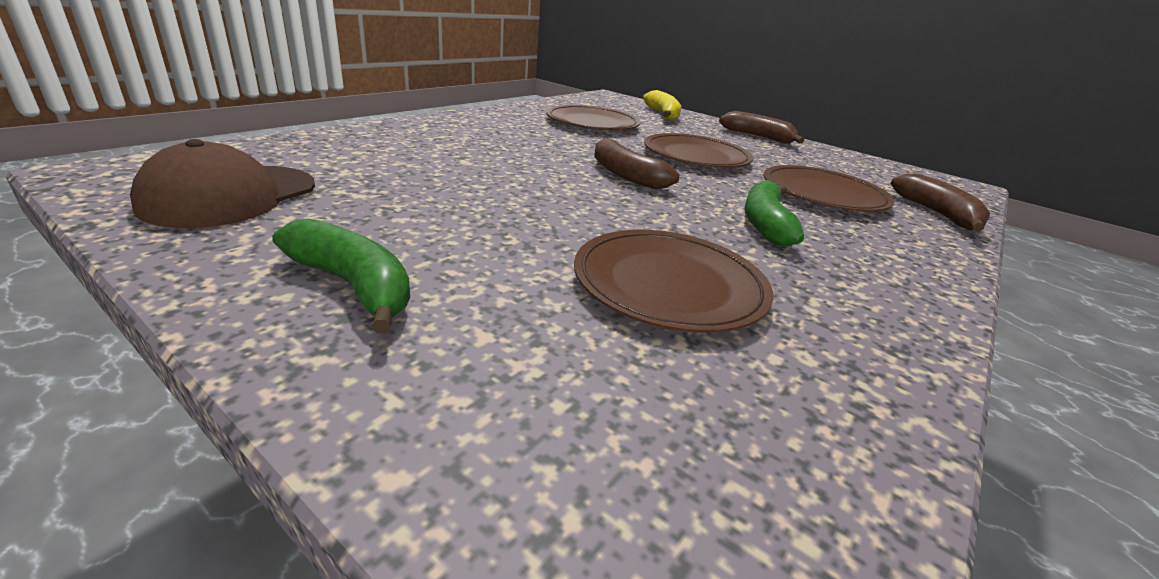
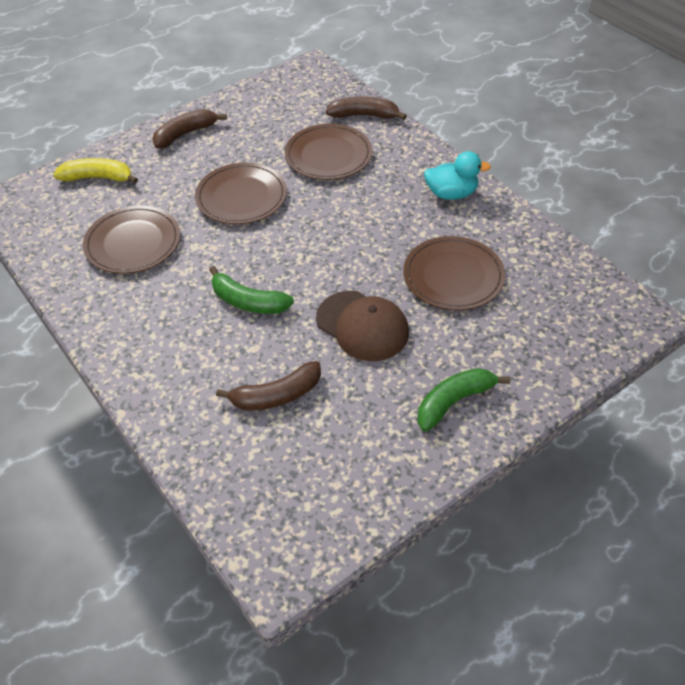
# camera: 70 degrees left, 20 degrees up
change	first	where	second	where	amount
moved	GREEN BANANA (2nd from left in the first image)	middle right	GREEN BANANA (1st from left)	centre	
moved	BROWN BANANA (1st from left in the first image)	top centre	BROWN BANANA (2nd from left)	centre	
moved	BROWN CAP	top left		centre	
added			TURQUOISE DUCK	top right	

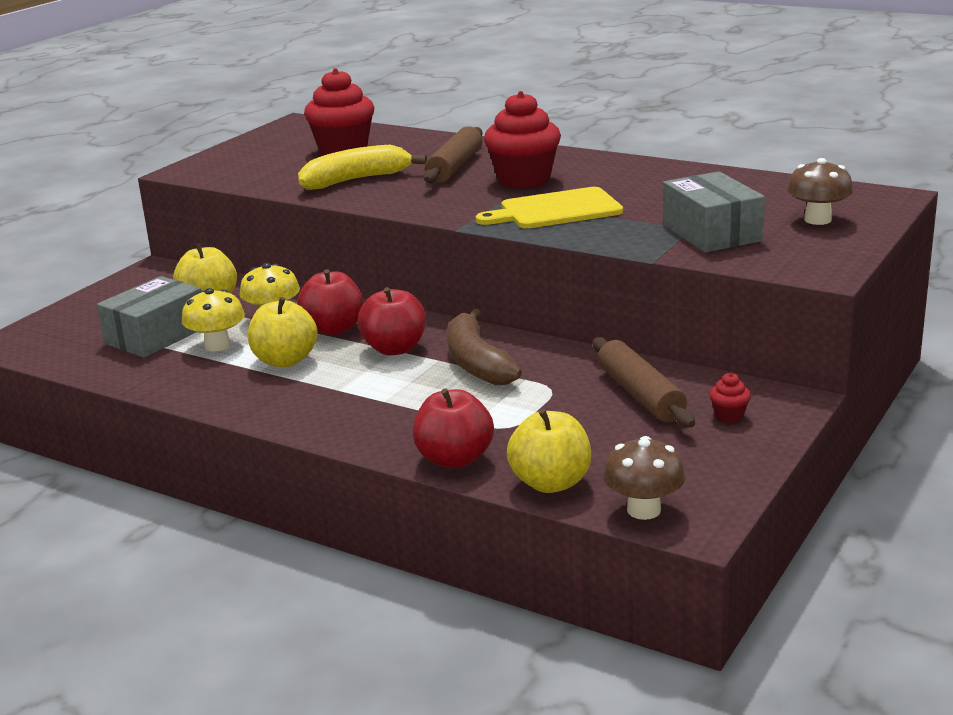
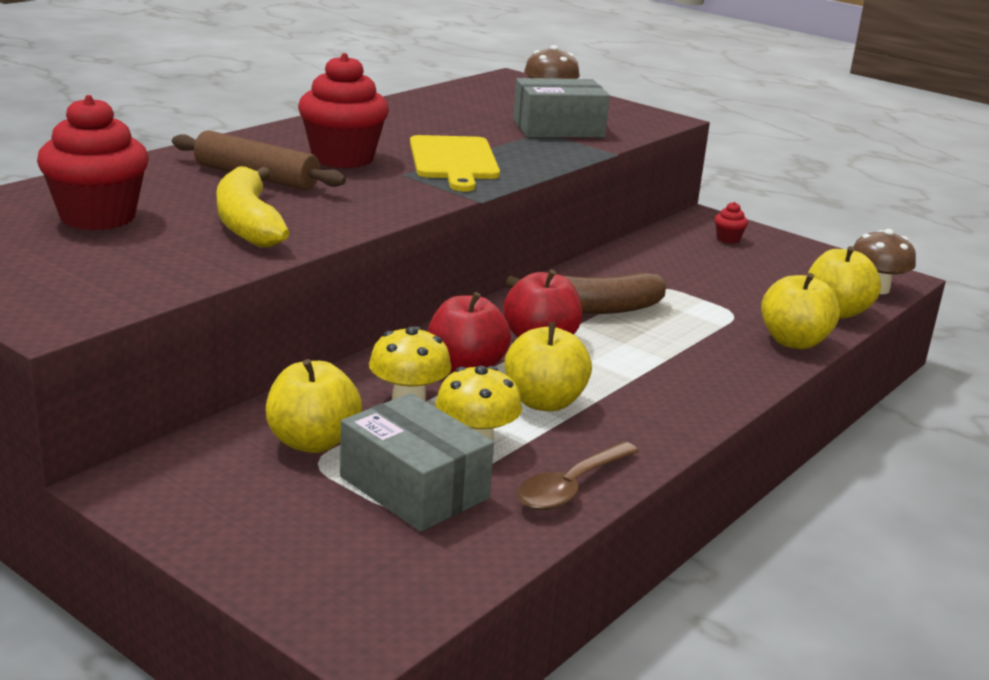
# camera: 85 degrees left, 0 degrees up
change	first	where	second	where	amount
added			BROWN SPOON	bottom centre	
recoloured	RED APPLE (3rd from left)	centre	YELLOW APPLE (3rd from left)	middle right	
removed	BROWN ROLLING PIN (2nd from left)	middle right			

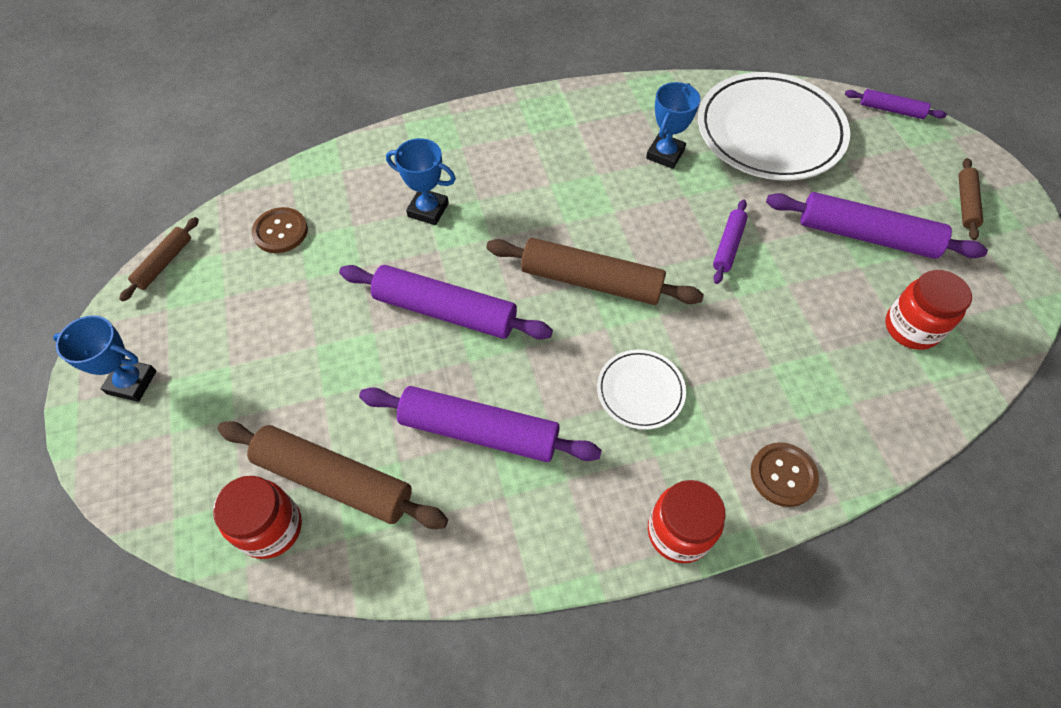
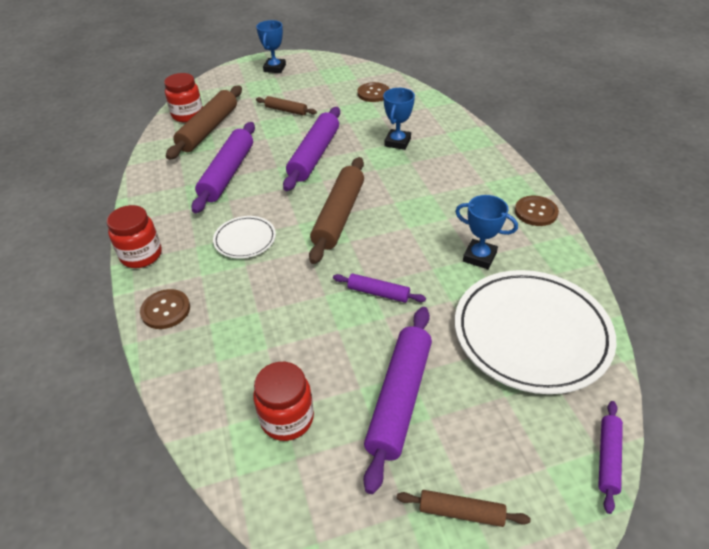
# camera: 90 degrees right, 15 degrees down
change	first	where	second	where	amount
moved	BROWN ROLLING PIN (1st from left in the first image)	middle left	BROWN ROLLING PIN (2nd from left)	top centre	
added			BROWN BUTTON (3rd from left)	middle right	

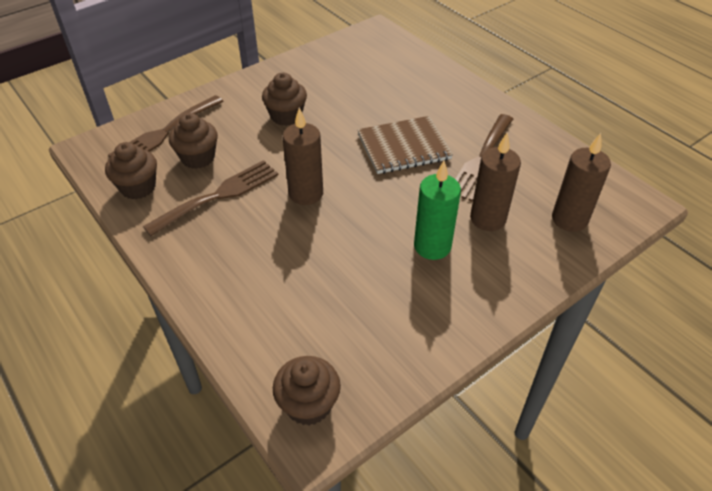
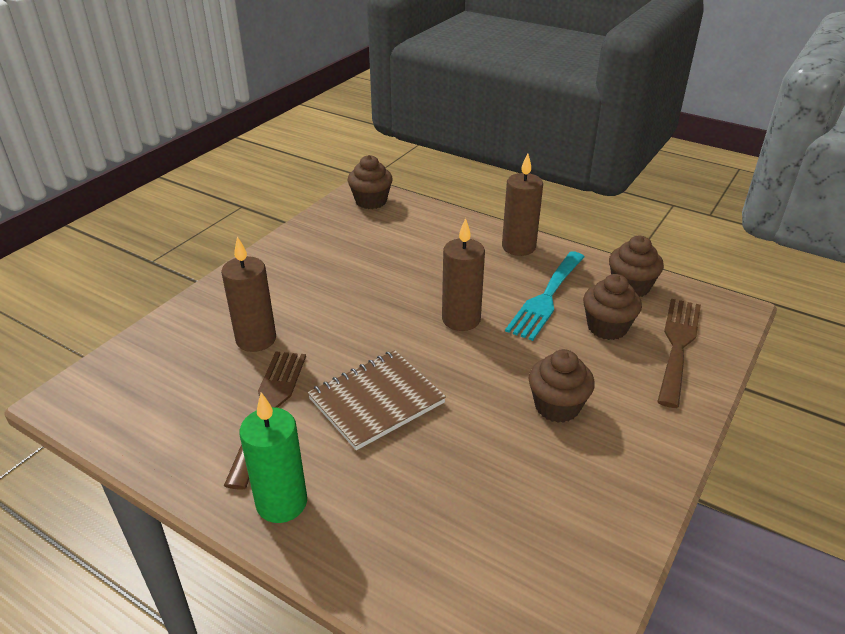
# camera: 160 degrees right, 10 degrees down
change	first	where	second	where	amount
moved	GREEN CANDLE	centre		bottom left	
moved	BROWN CANDLE (3rd from left)	middle right		top centre	
recoloured	BROWN FORK (2nd from left)	middle left	TURQUOISE FORK	centre	

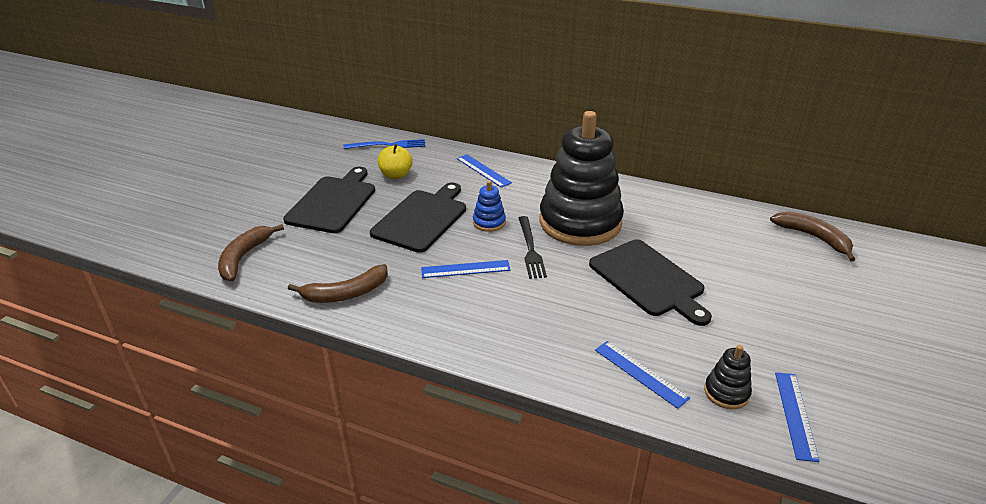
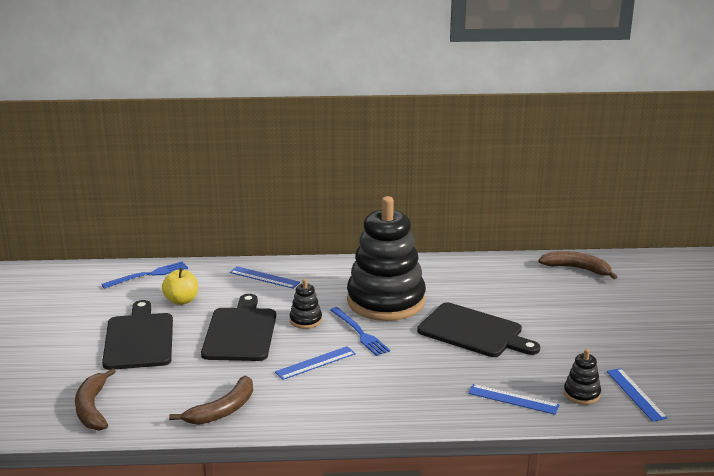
# camera: 25 degrees left, 10 degrees down
change	first	where	second	where	amount
recoloured	BLUE STACKING TOY	centre	BLACK STACKING TOY (1st from left)	centre	
recoloured	BLACK FORK	centre	BLUE FORK (2nd from left)	bottom centre	

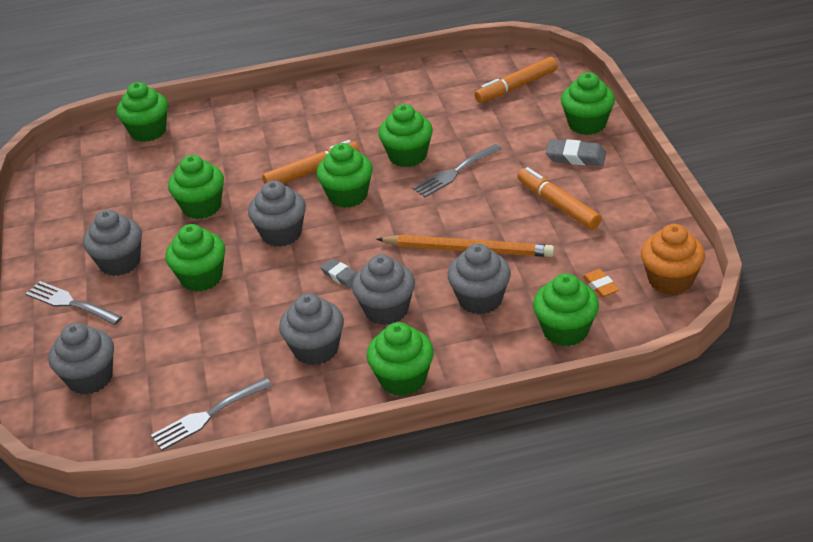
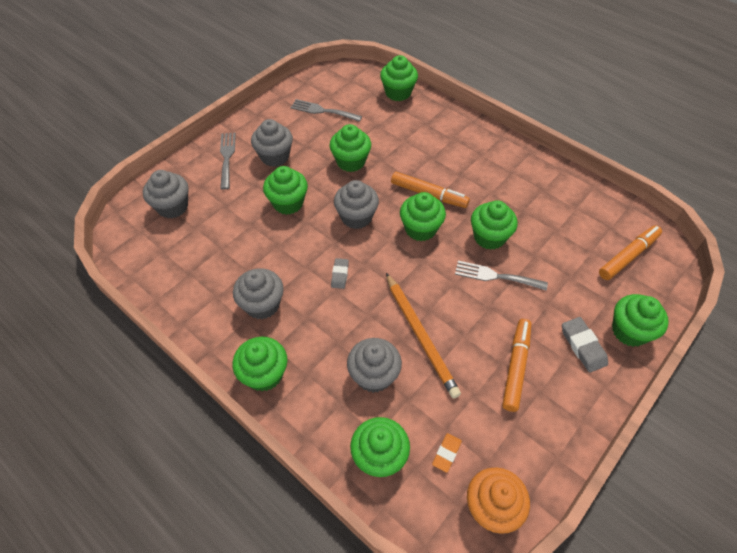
# camera: 50 degrees right, 15 degrees up
change	first	where	second	where	amount
moved	GREY FORK (2nd from left)	bottom left		top centre	
turned	ORANGE MARKER (2nd from left in the first image)	top centre	ORANGE MARKER (3rd from left)	middle right	120 degrees clockwise
removed	GREY CUPCAKE (5th from left)	centre			

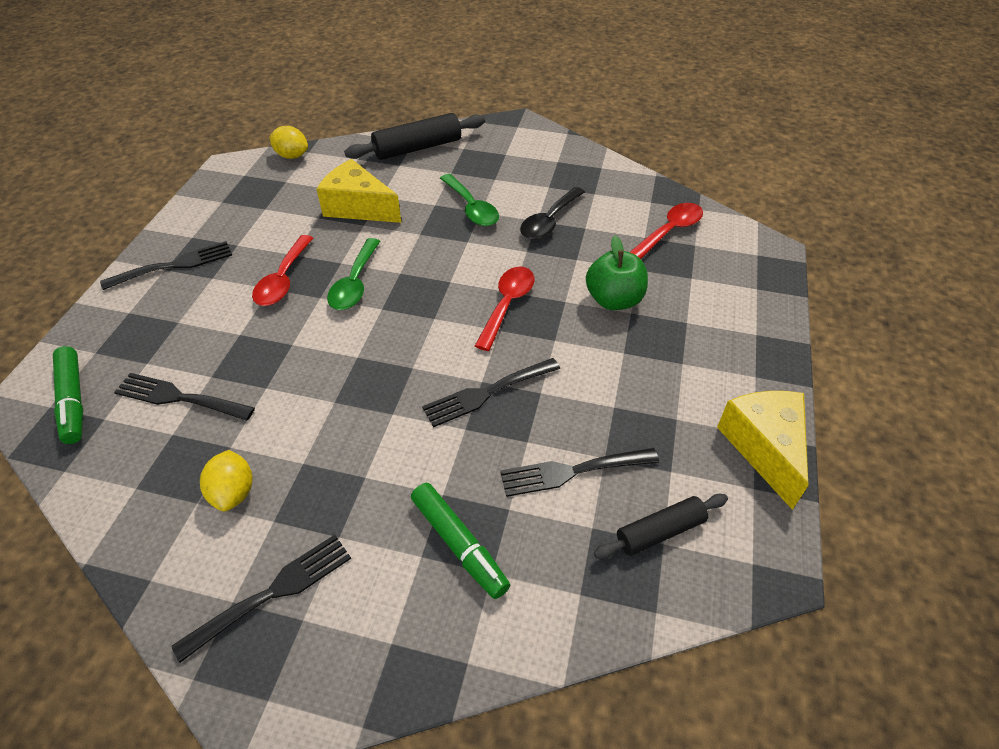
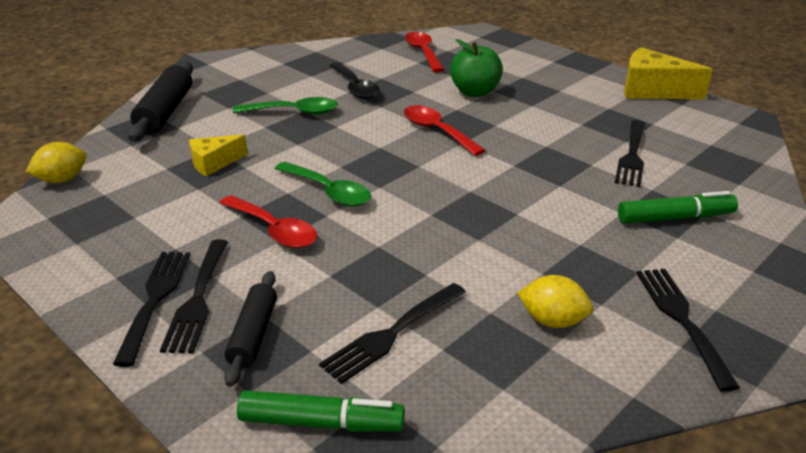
# camera: 60 degrees left, 15 degrees down
change	first	where	second	where	amount
moved	BLACK FORK (4th from left in the first image)	centre	BLACK FORK (2nd from left)	middle left	
resized	YELLOW CHEESE (1st from left)	top centre		middle left	x0.60
moved	BLACK ROLLING PIN (2nd from left)	bottom centre		bottom left	

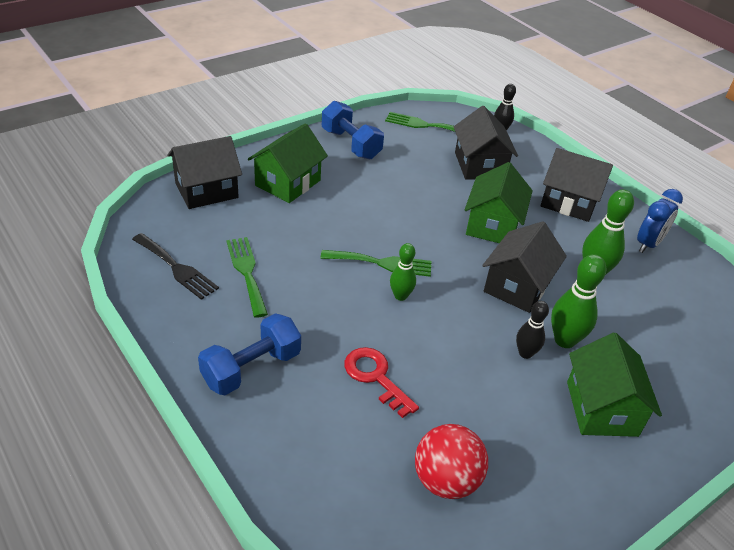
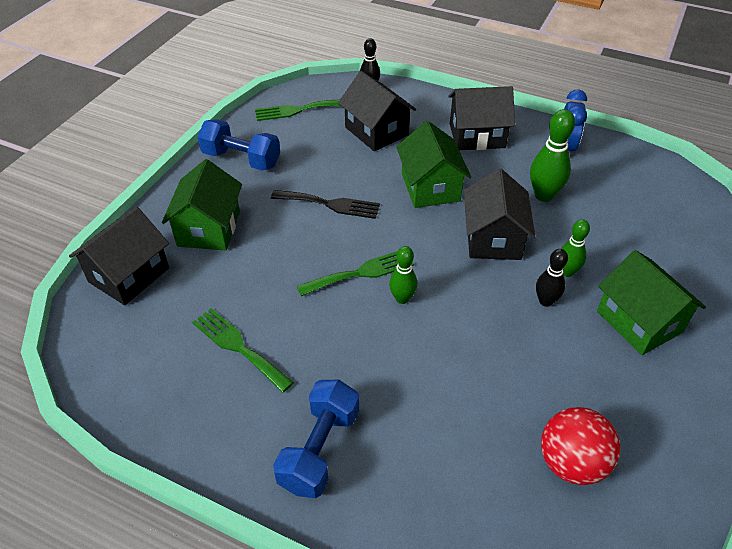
# camera: 25 degrees left, 5 degrees up
change	first	where	second	where	amount
moved	BLACK FORK	middle left		centre	
resized	GREEN BOWLING PIN (2nd from left in the first image)	middle right	GREEN BOWLING PIN (3rd from left)	middle right	x0.63
removed	RED KEY	bottom centre			

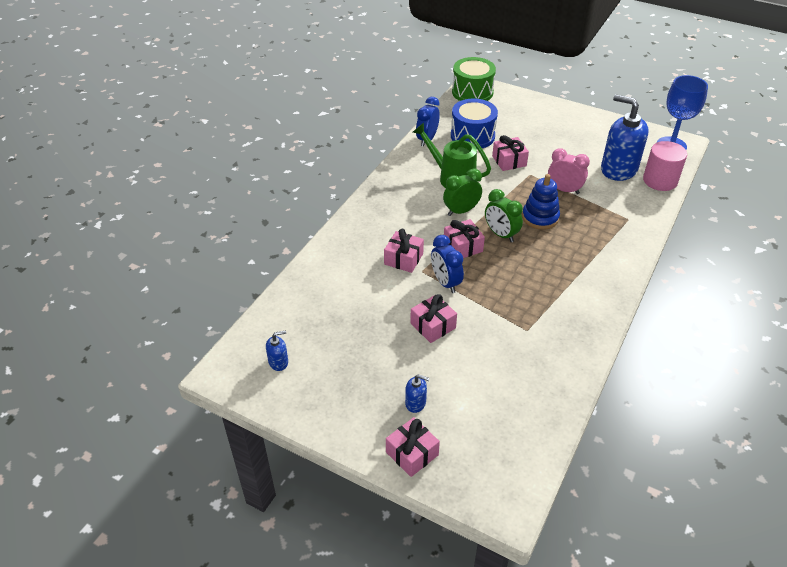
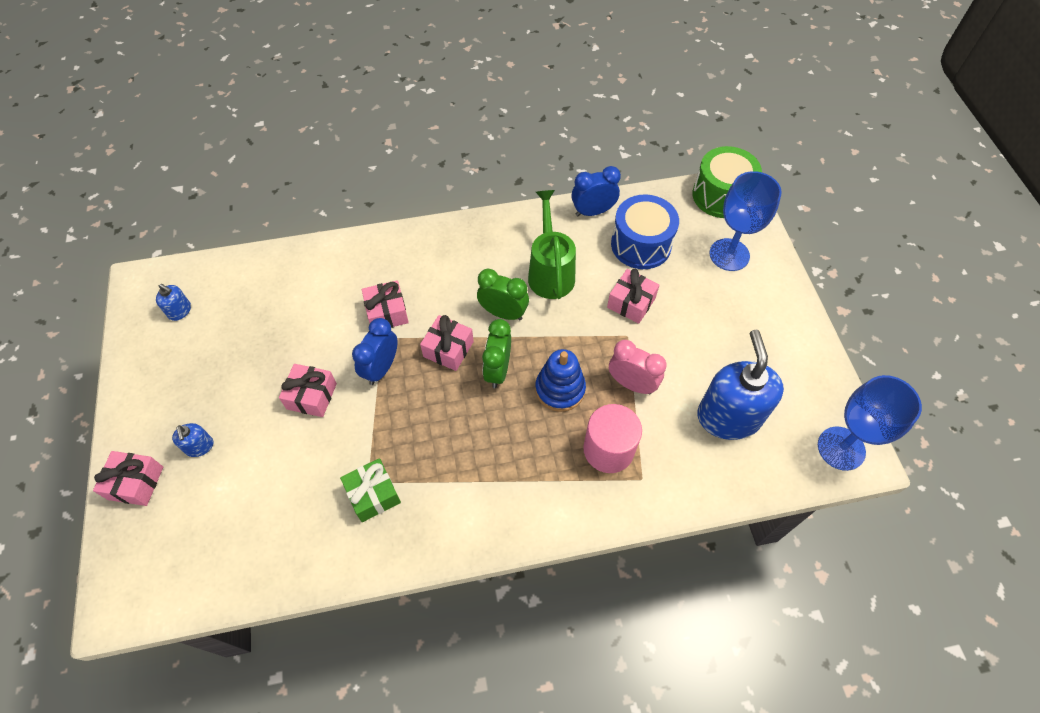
# camera: 50 degrees right, 15 degrees up
change	first	where	second	where	amount
added			GREEN GIFT	bottom centre	
moved	PINK CYLINDER	top right		centre	
turned	PINK CLOCK	top right		centre	45 degrees counterclockwise
added			BLUE GOBLET (1st from left)	top right	

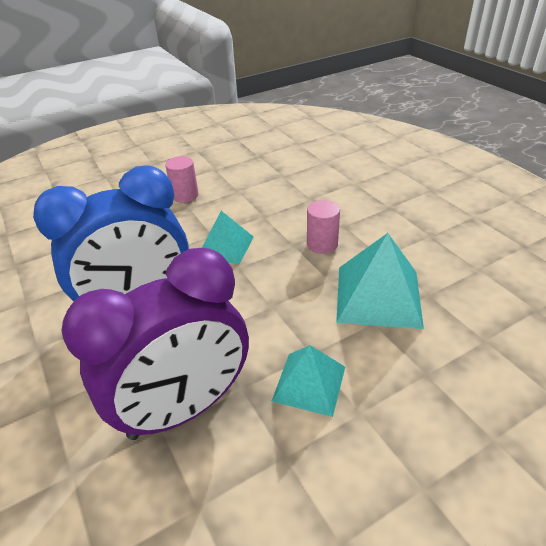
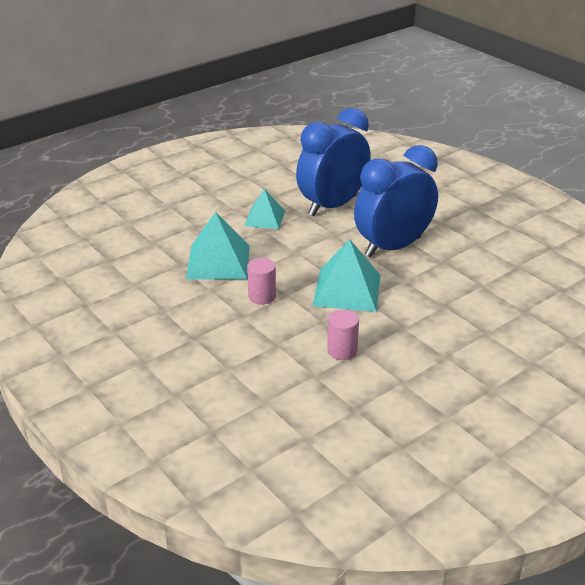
# camera: 170 degrees right, 5 degrees down
change	first	where	second	where	amount
recoloured	PURPLE CLOCK	middle left	BLUE CLOCK (1st from left)	top centre	
resized	TURQUOISE PYRAMID (1st from left in the first image)	centre	TURQUOISE PYRAMID (3rd from left)	centre	x1.58
moved	PINK CYLINDER (1st from left in the first image)	top left	PINK CYLINDER (2nd from left)	centre	

